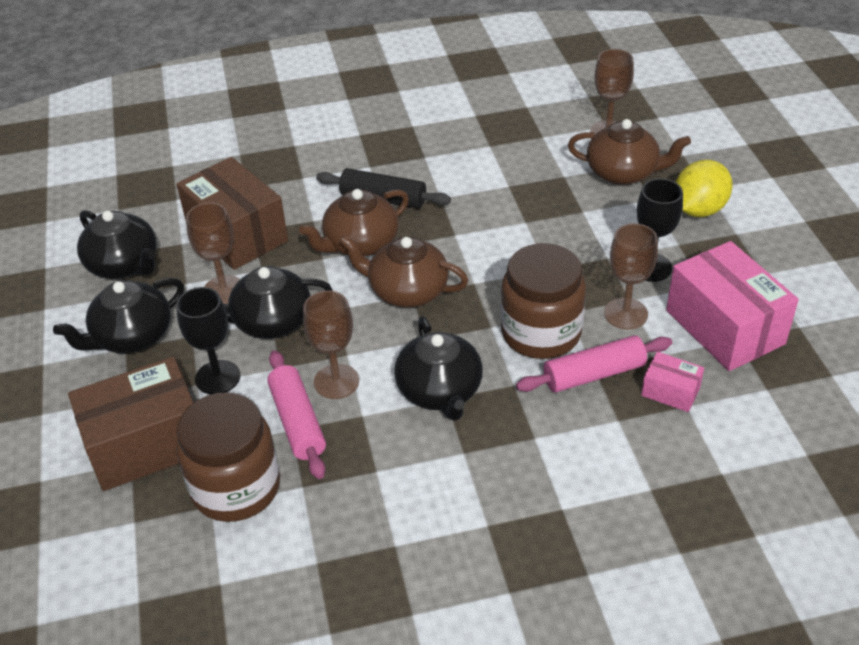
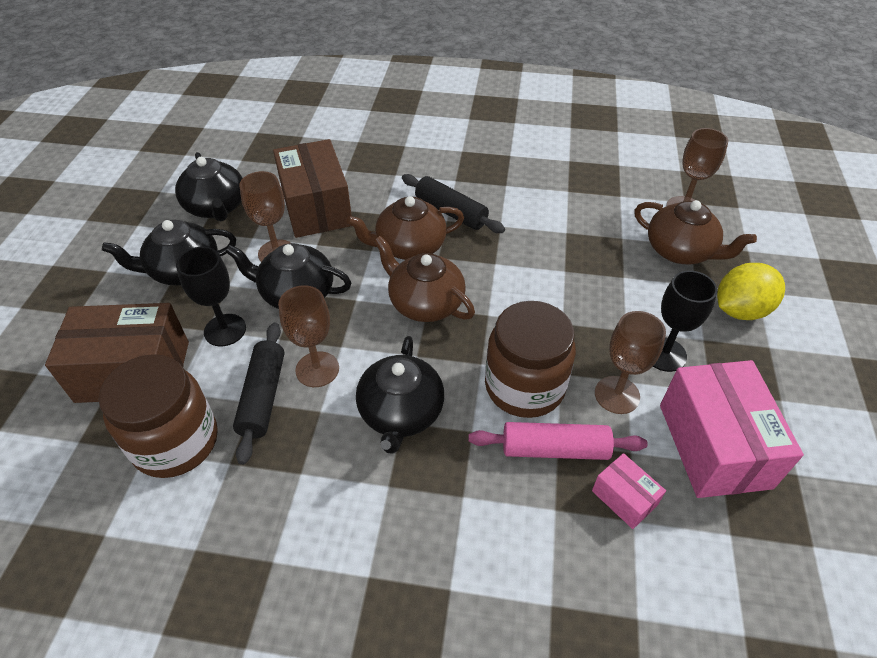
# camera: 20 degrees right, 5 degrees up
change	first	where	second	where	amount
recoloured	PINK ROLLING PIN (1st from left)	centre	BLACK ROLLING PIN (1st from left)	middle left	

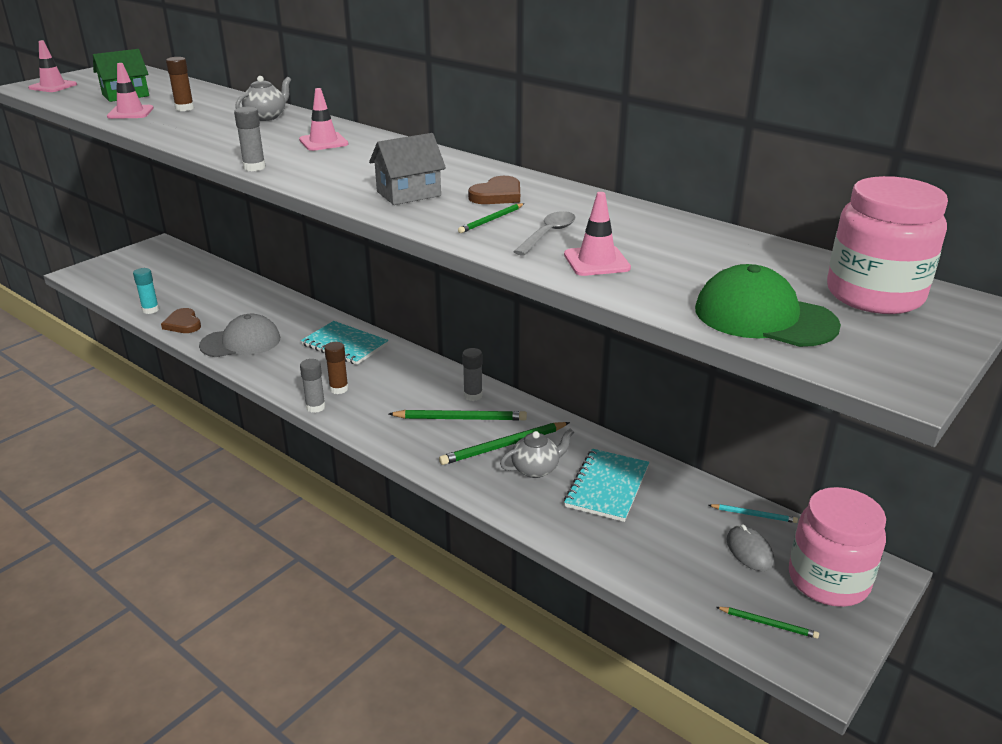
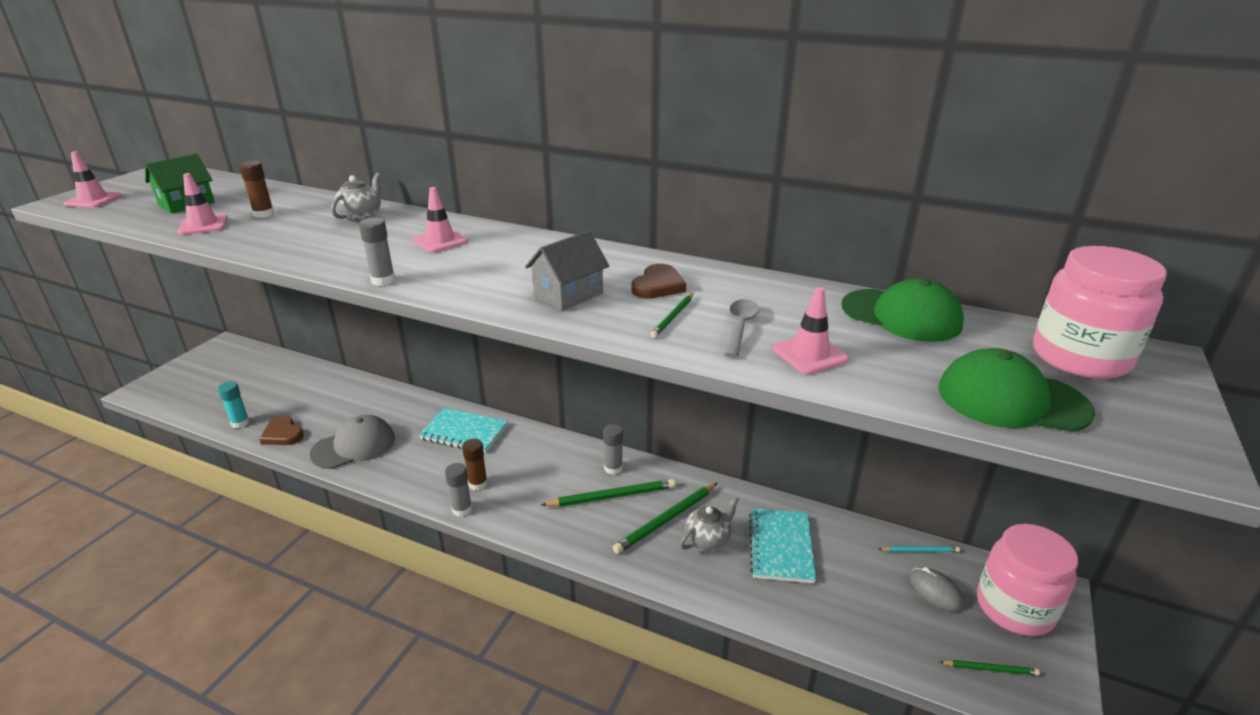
# camera: 15 degrees left, 0 degrees up
change	first	where	second	where	amount
added			GREEN CAP (1st from left)	middle right	

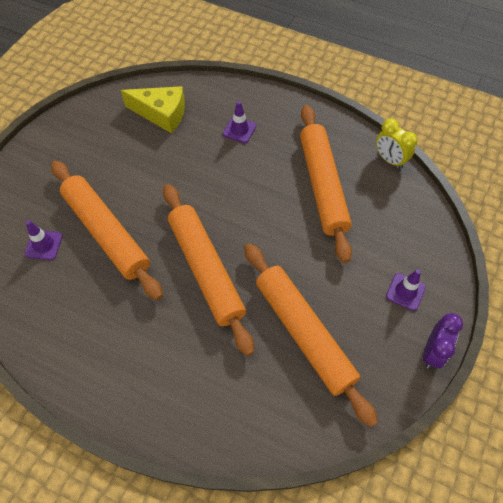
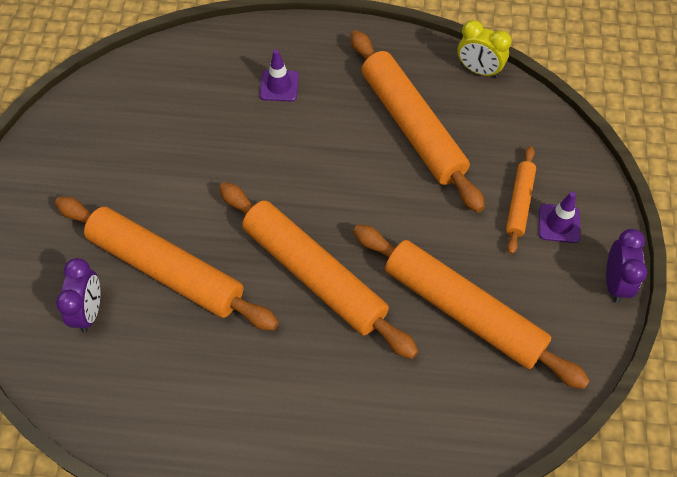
# camera: 20 degrees left, 0 degrees up
change	first	where	second	where	amount
replaced	PURPLE TRAFFIC CONE (1st from left)	middle left	PURPLE CLOCK (1st from left)	middle left	
added			ORANGE ROLLING PIN (5th from left)	middle right	
removed	YELLOW CHEESE	top left			

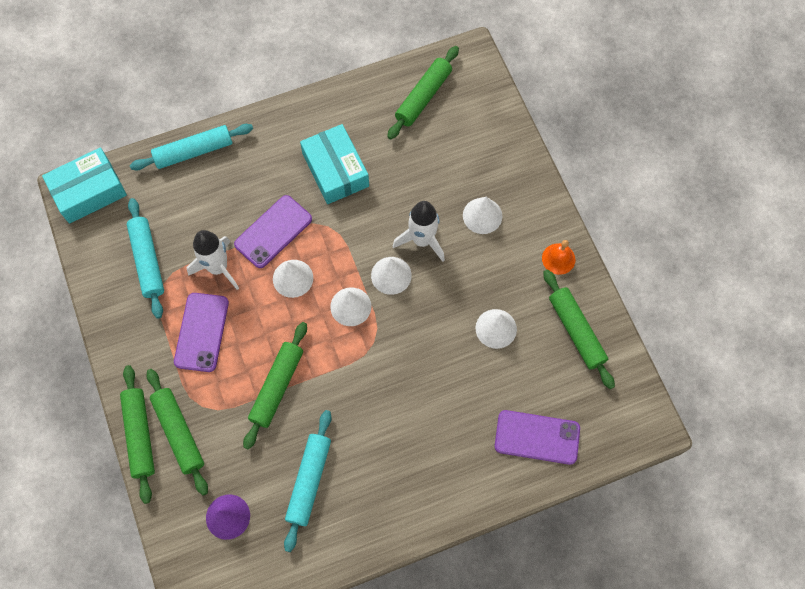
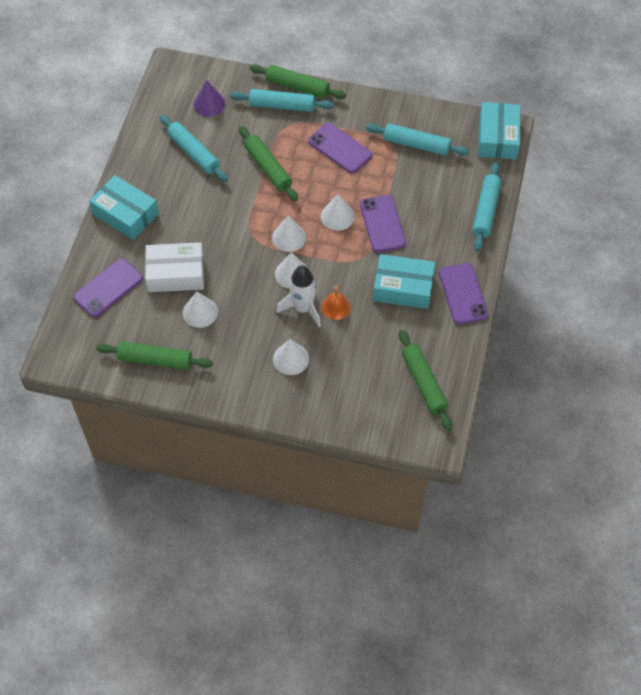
# camera: 125 degrees right, 10 degrees down
change	first	where	second	where	amount
added			TURQUOISE BOX (1st from left)	top left	
added			WHITE BOX	middle left	
recoloured	GREEN ROLLING PIN (2nd from left)	bottom left	TURQUOISE ROLLING PIN (2nd from left)	top centre	
moved	ORANGE BELL	middle right		centre	
added			PURPLE PHONE (4th from left)	middle right	
removed	WHITE ROCKET (1st from left)	middle left			

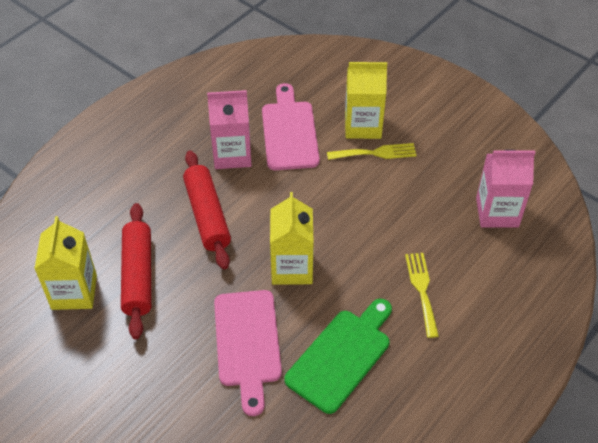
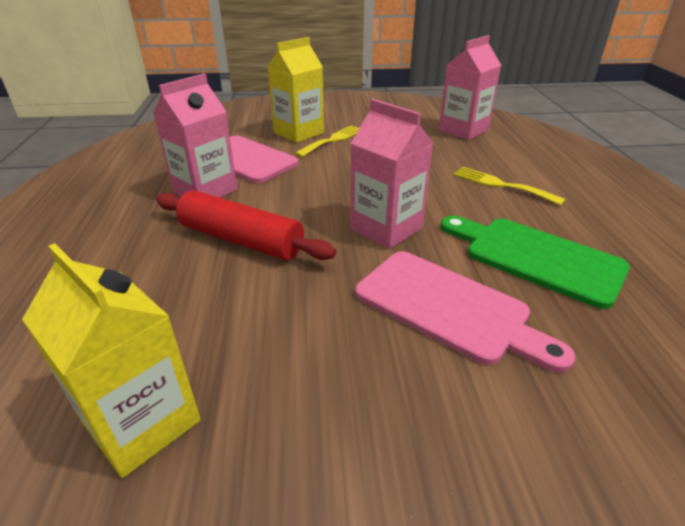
# camera: 45 degrees left, 15 degrees down
change	first	where	second	where	amount
recoloured	YELLOW CARTON (2nd from left)	centre	PINK CARTON (2nd from left)	top centre	
turned	GREEN CUTTING BOARD	bottom centre		middle right	45 degrees counterclockwise
removed	RED ROLLING PIN (1st from left)	middle left			

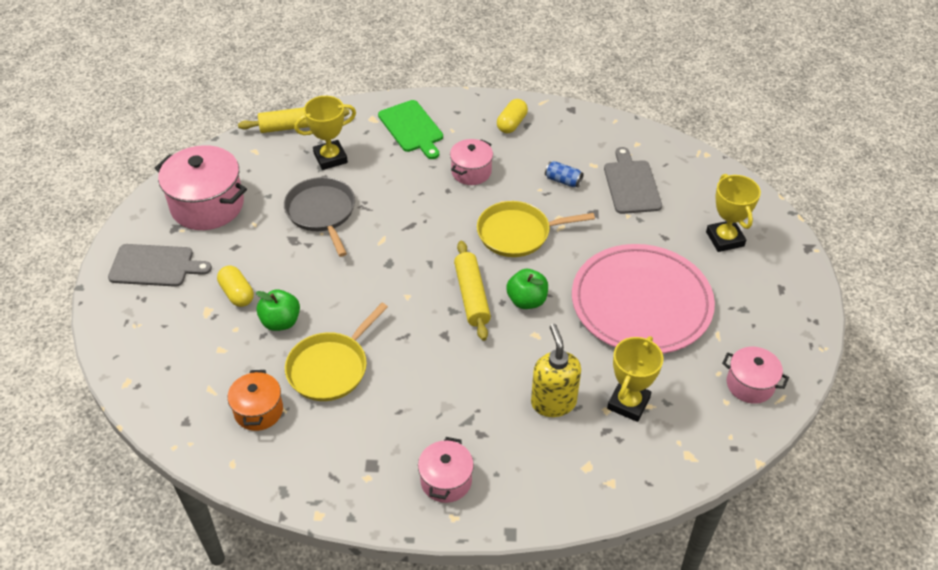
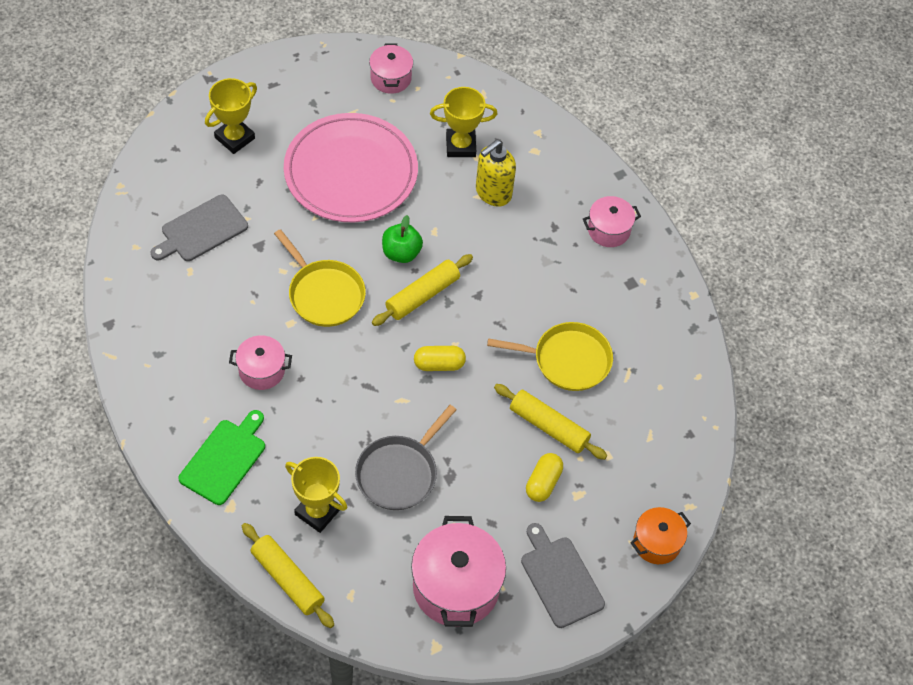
# camera: 125 degrees left, 10 degrees up
change	first	where	second	where	amount
moved	YELLOW CAPSULE (2nd from left in the first image)	top centre	YELLOW CAPSULE (1st from left)	centre	
replaced	GREEN APPLE (1st from left)	middle left	YELLOW ROLLING PIN (3rd from left)	centre	
moved	ORANGE POT	bottom left		bottom right	
removed	BLUE CAN	top centre			

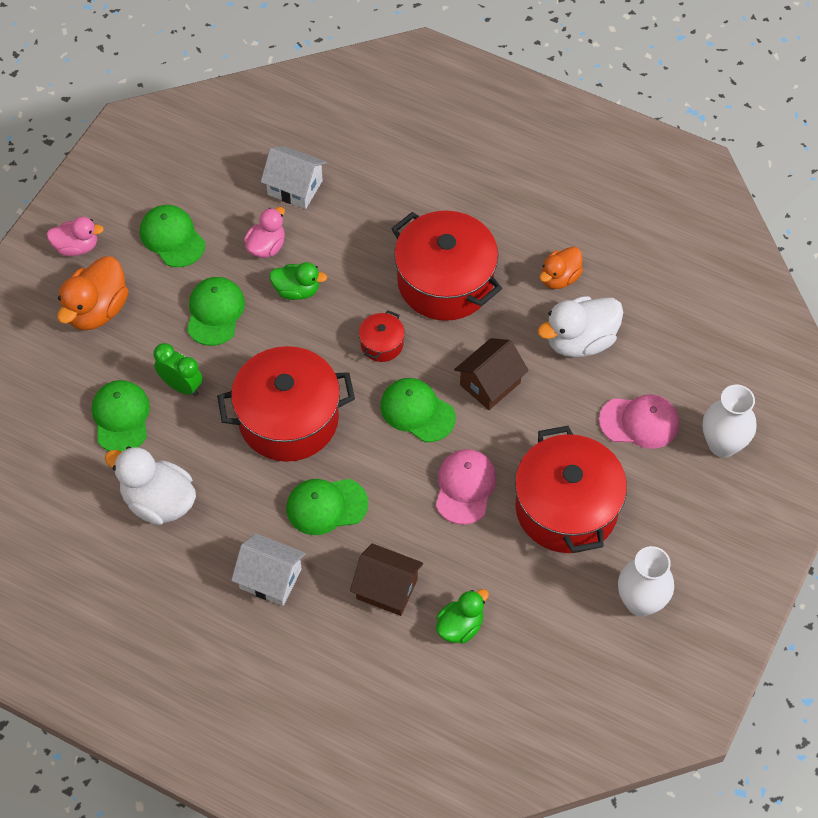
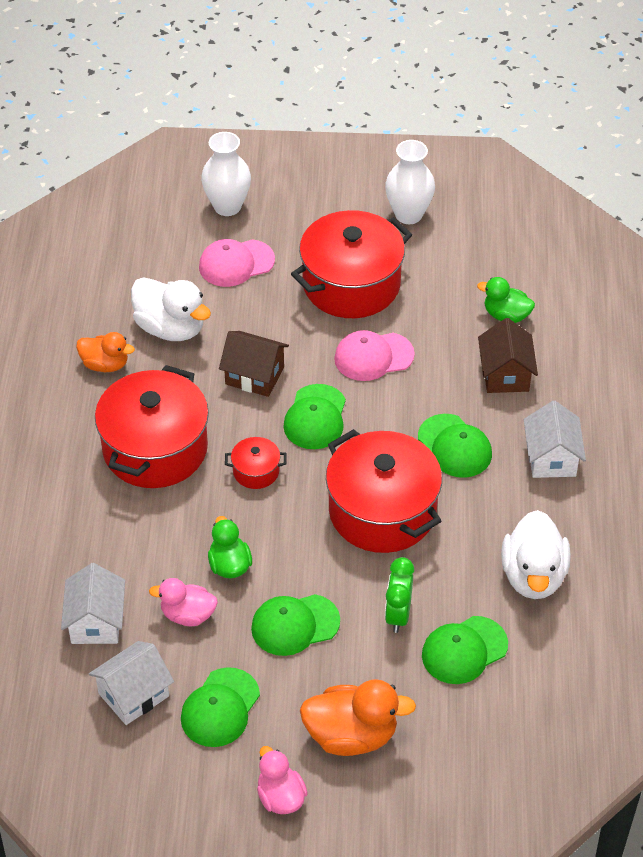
# camera: 115 degrees left, 10 degrees down
change	first	where	second	where	amount
added			WHITE HOUSE (2nd from left)	bottom left	
turned	PINK CAP (2nd from left in the first image)	middle right	PINK CAP (1st from left)	top centre	90 degrees counterclockwise

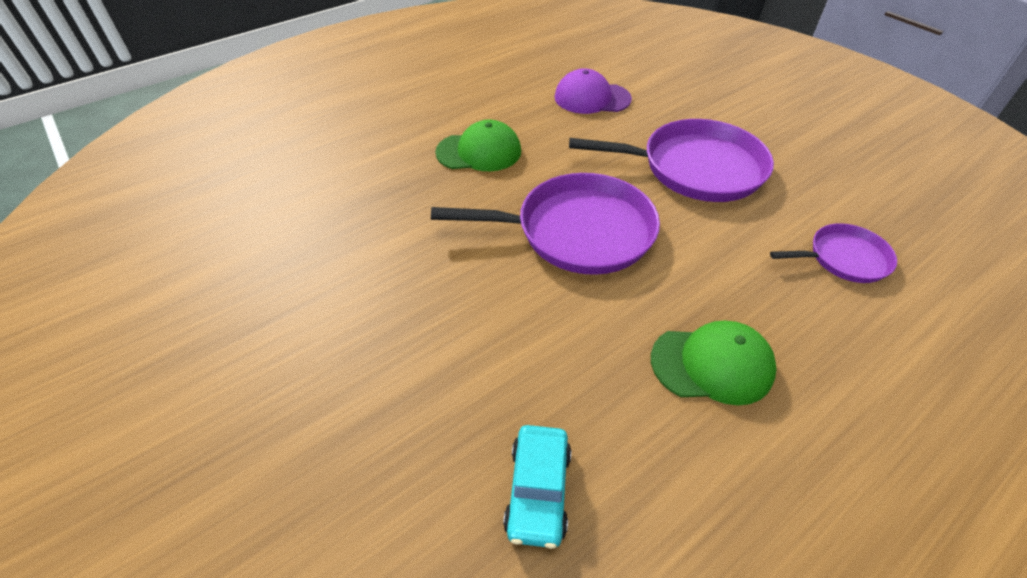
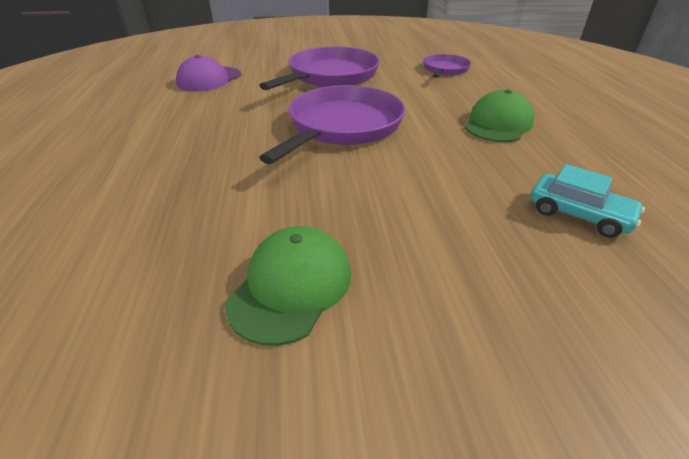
# camera: 60 degrees left, 10 degrees down
change	first	where	second	where	amount
moved	GREEN CAP (1st from left)	top centre		centre	

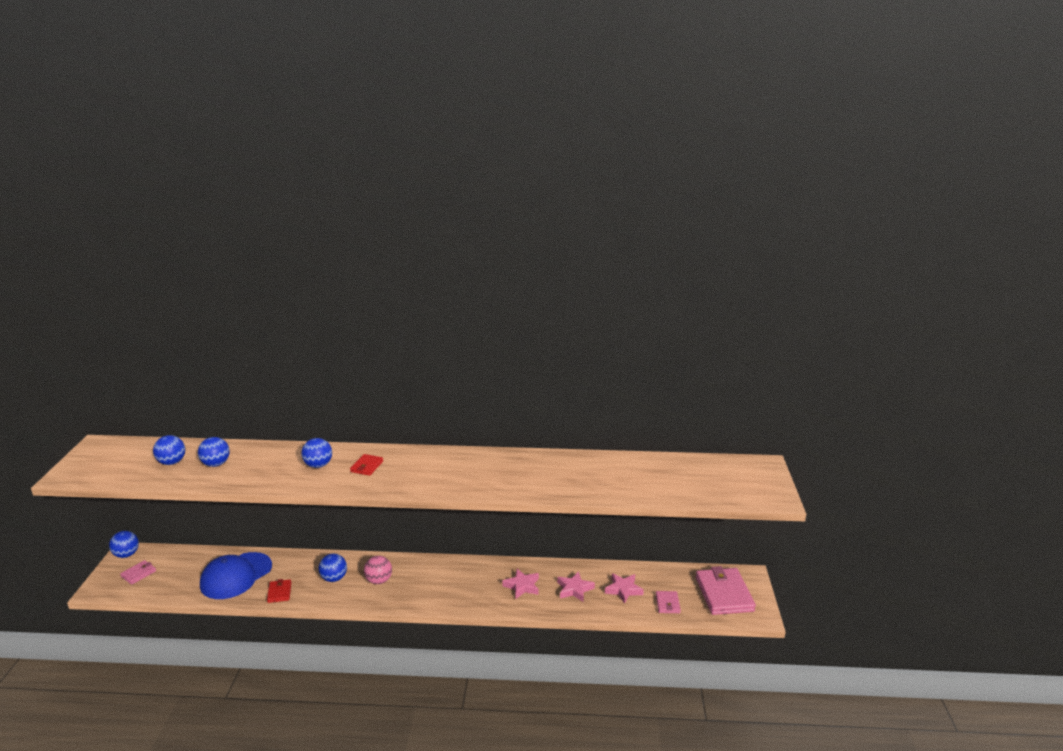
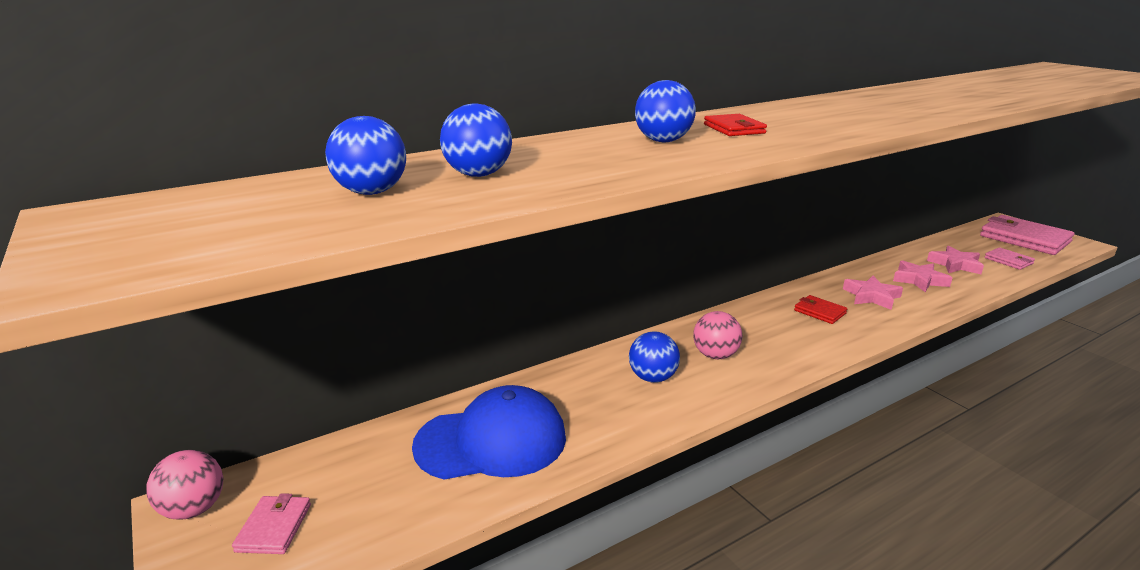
# camera: 35 degrees left, 0 degrees up
change	first	where	second	where	amount
recoloured	BLUE BALL (1st from left)	bottom left	PINK BALL (1st from left)	bottom left	
turned	BLUE CAP	bottom left		bottom centre	105 degrees counterclockwise
moved	RED WALLET (1st from left in the first image)	bottom left	RED WALLET (2nd from left)	middle right	

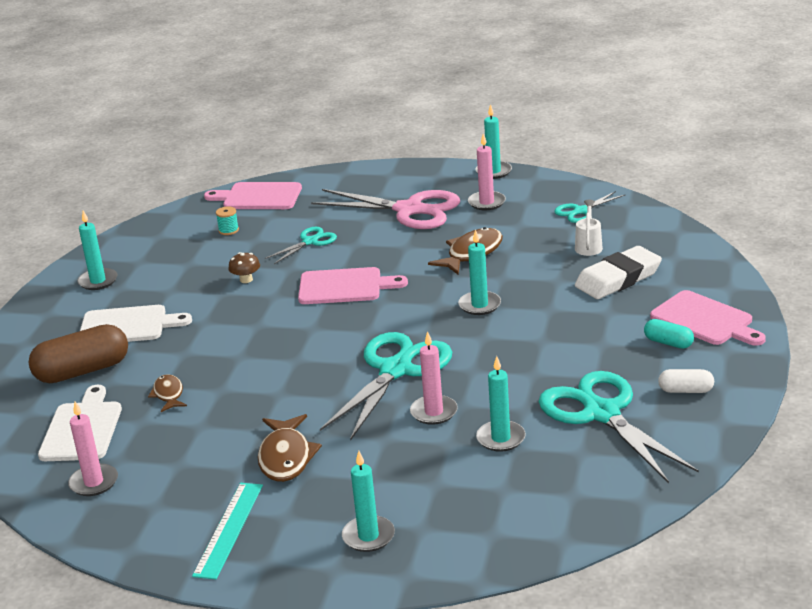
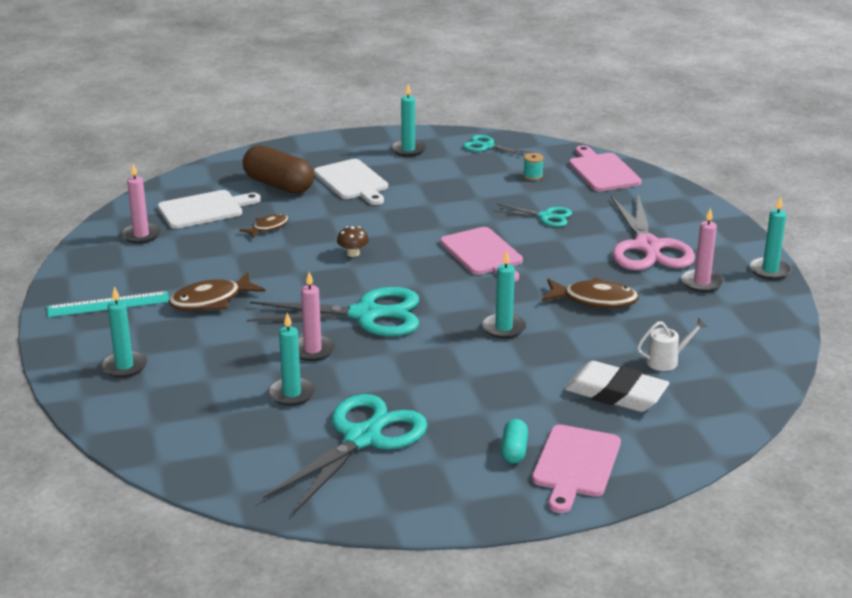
# camera: 60 degrees right, 0 degrees up
change	first	where	second	where	amount
moved	BROWN MUSHROOM	middle left		centre	
moved	TURQUOISE SCISSORS (3rd from left)	middle right		top centre	
removed	WHITE CAPSULE	middle right			

